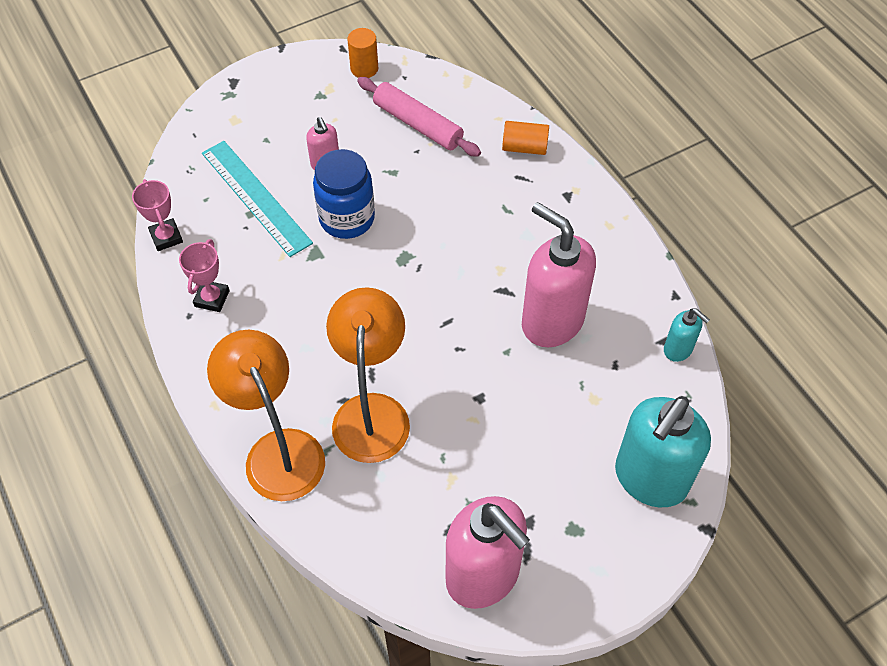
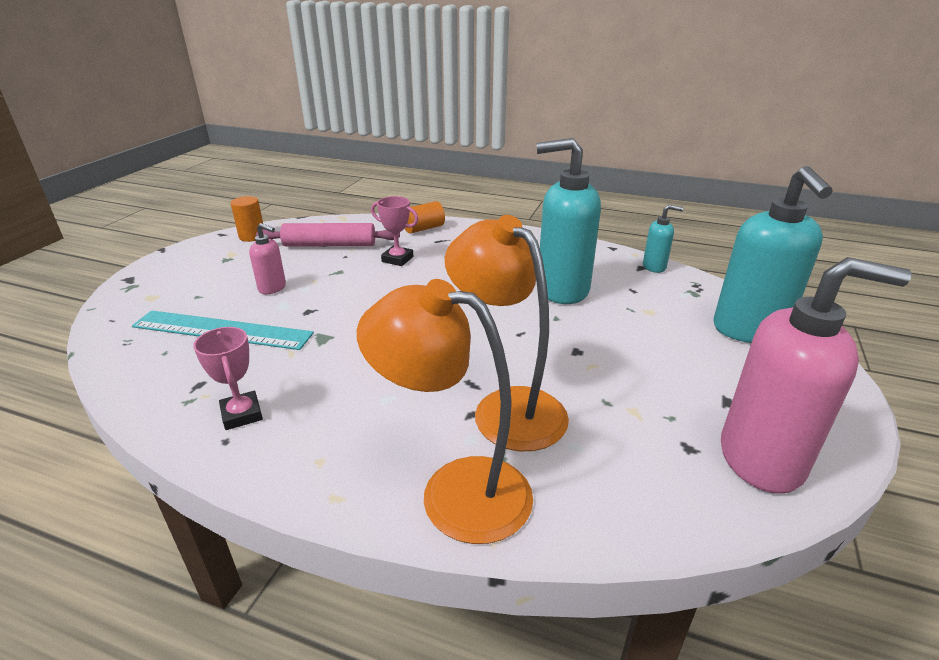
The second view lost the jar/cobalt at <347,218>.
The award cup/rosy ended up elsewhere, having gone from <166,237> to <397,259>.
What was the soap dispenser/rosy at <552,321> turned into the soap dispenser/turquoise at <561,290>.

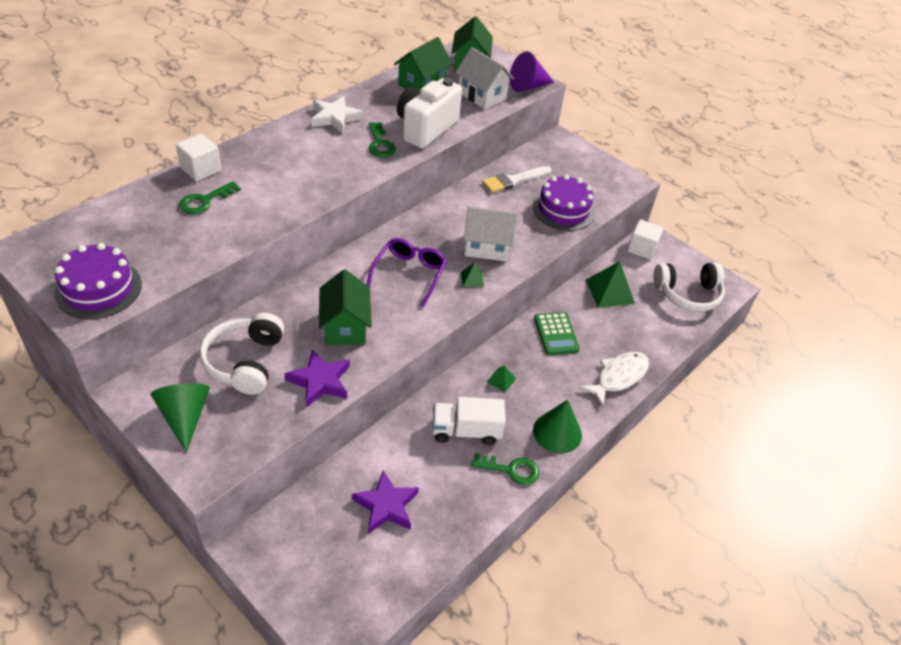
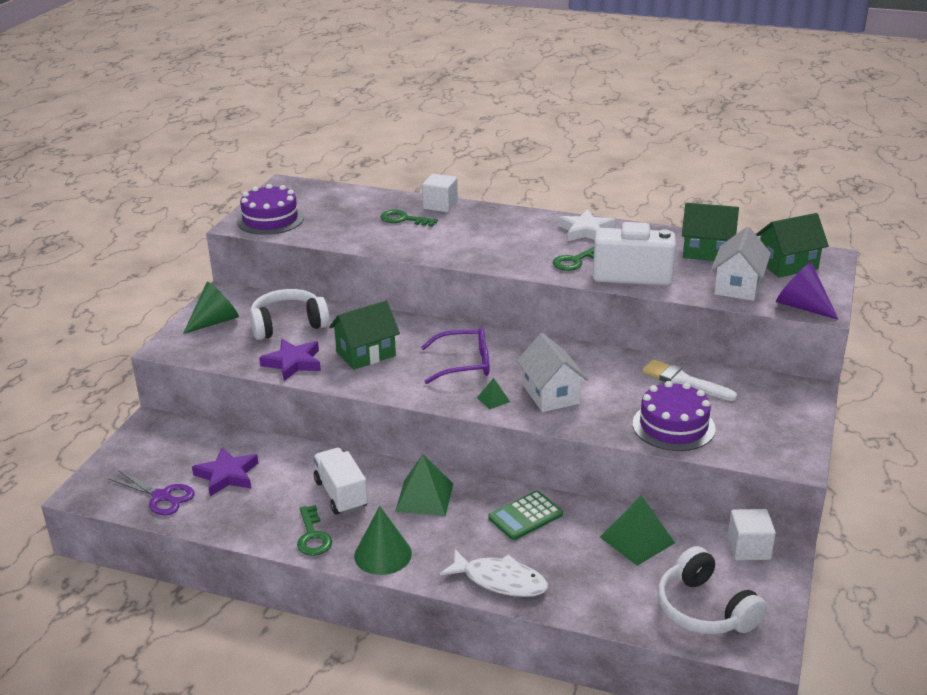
The size of the solid pyramid/leaf-green at <501,380> changed by a factor of 2.02.
The second view gained the shears/violet at <162,496>.

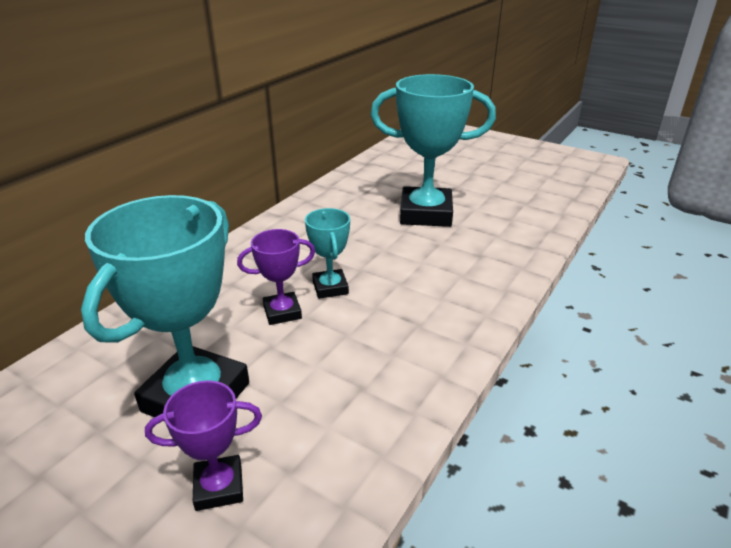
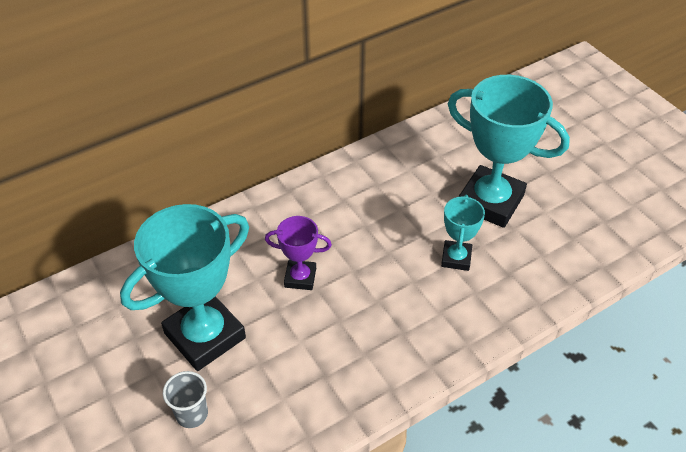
The award cup/turquoise ended up elsewhere, having gone from <330,287> to <456,258>.
Where the award cup/violet stood at <219,487>, the cup/ash-grey came to stand at <192,414>.

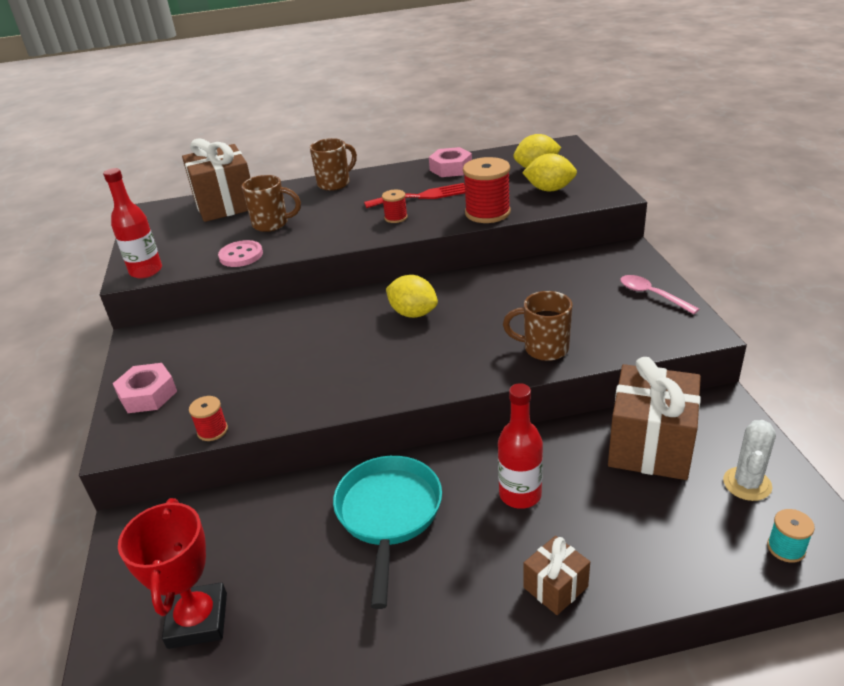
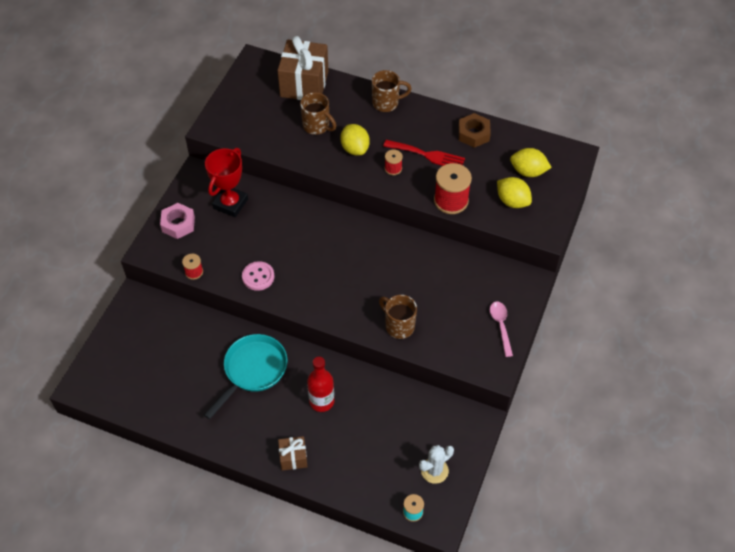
What was the hexagon nut/rosy at <451,168> turned into the hexagon nut/brown at <473,134>.
The second view lost the bottle/crimson at <146,271>.
The shirt button/rosy ended up elsewhere, having gone from <241,255> to <258,277>.
The citrus fruit/bright yellow ended up elsewhere, having gone from <413,313> to <355,149>.
The second view lost the wrapped gift/brown at <650,445>.
The award cup/crimson ended up elsewhere, having gone from <198,620> to <230,203>.

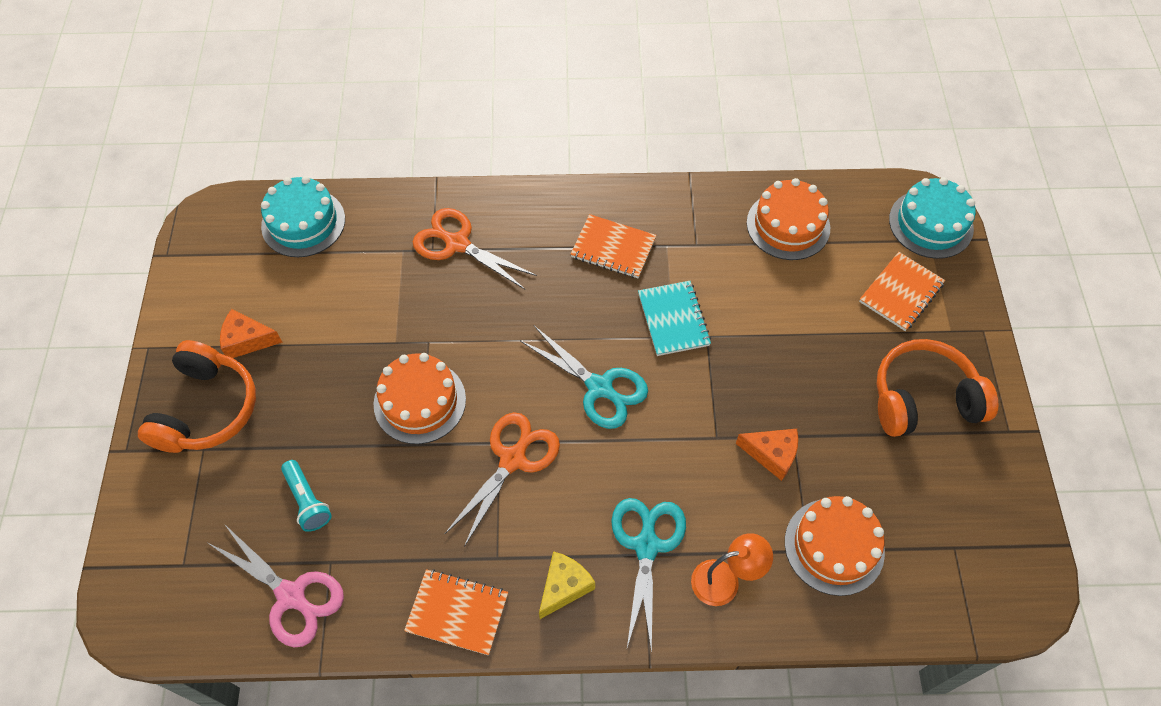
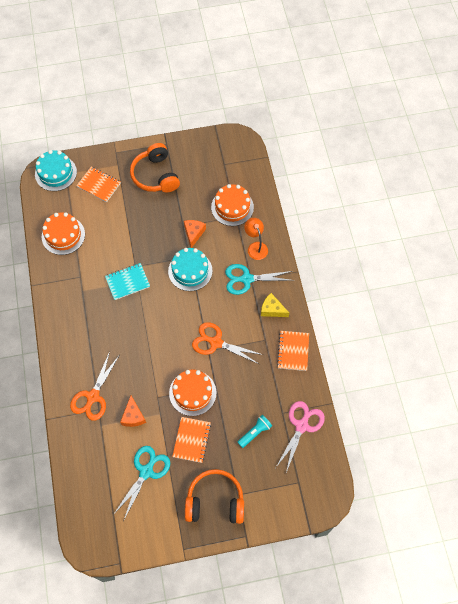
The gateau/turquoise ended up elsewhere, having gone from <303,222> to <190,271>.
The notebook/orange ended up elsewhere, having gone from <613,248> to <192,440>.
The cheese wedge/orange ended up elsewhere, having gone from <247,340> to <133,416>.
The shears/turquoise ended up elsewhere, having gone from <599,387> to <146,471>.

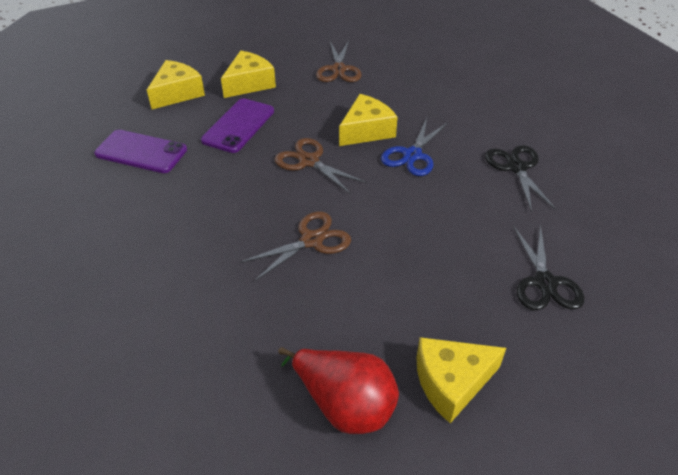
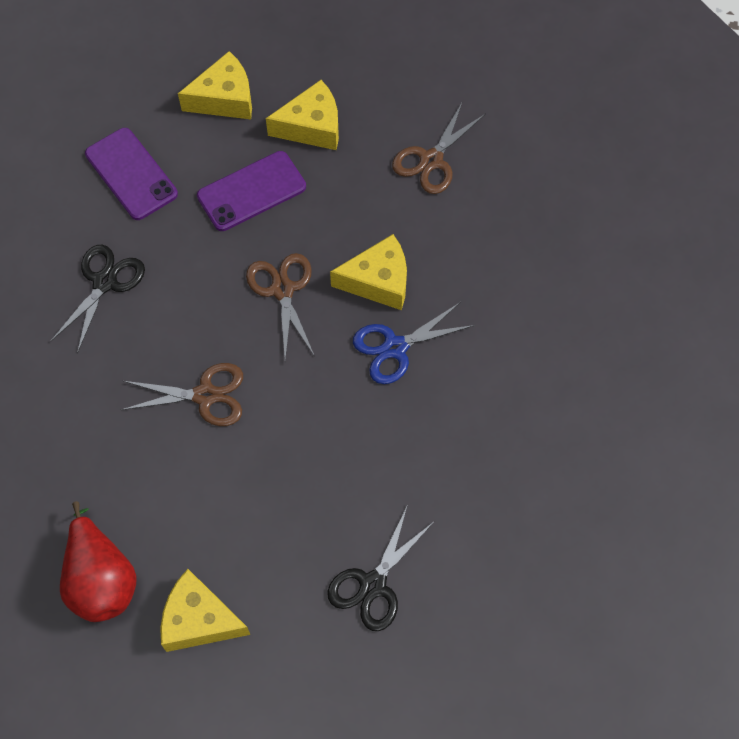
The shears/jet-black ended up elsewhere, having gone from <516,167> to <105,282>.

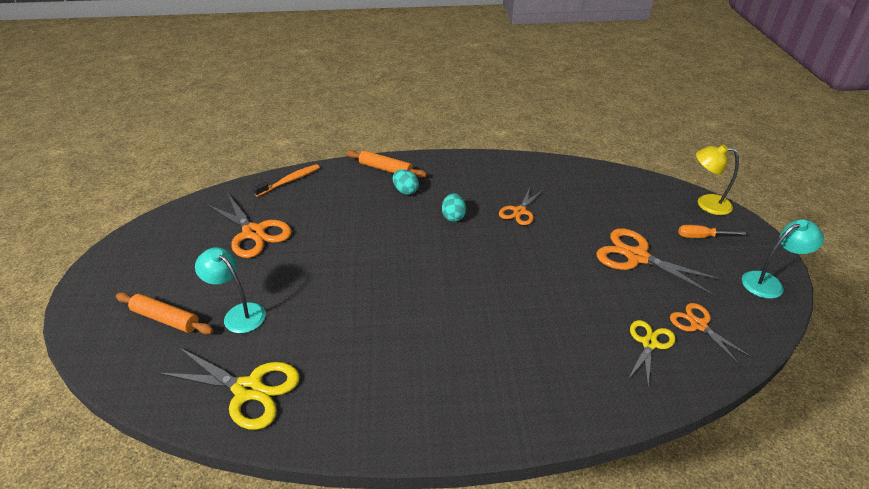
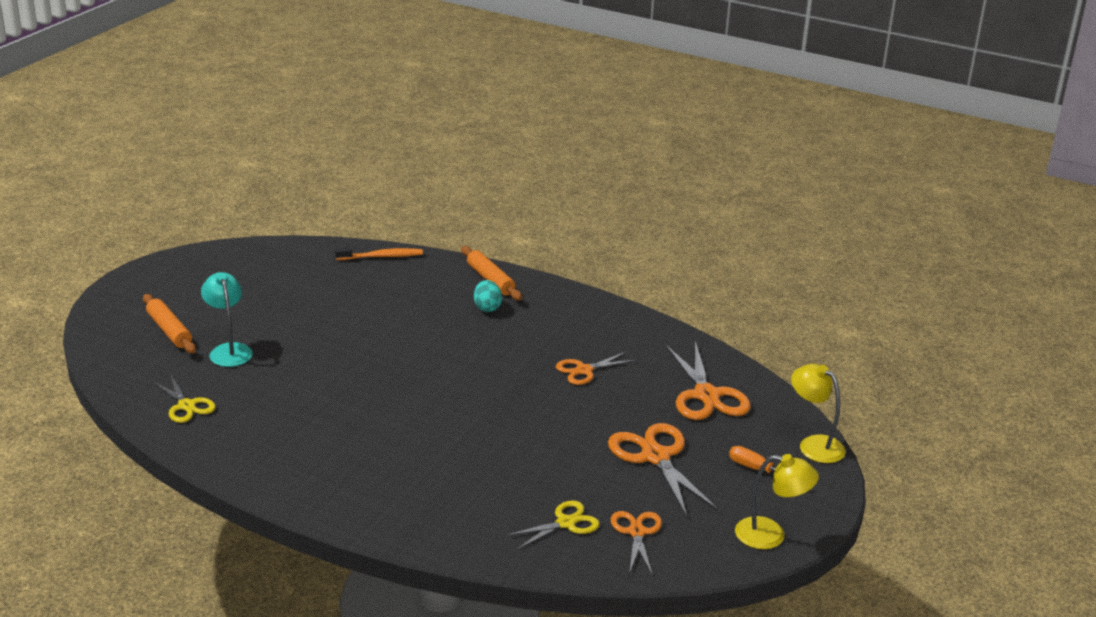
The second view lost the egg shape/turquoise at <453,217>.
The shears/orange ended up elsewhere, having gone from <253,233> to <706,395>.
What was the reading lamp/turquoise at <769,282> turned into the reading lamp/bright yellow at <771,535>.
The size of the shears/bright yellow at <248,390> changed by a factor of 0.61.

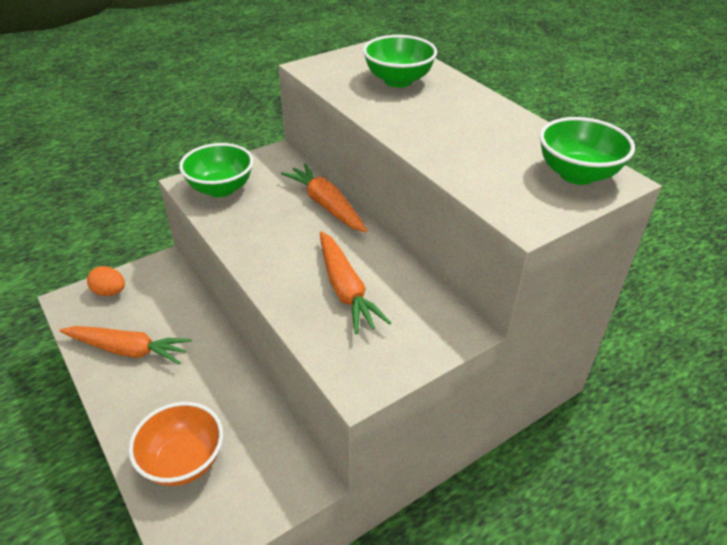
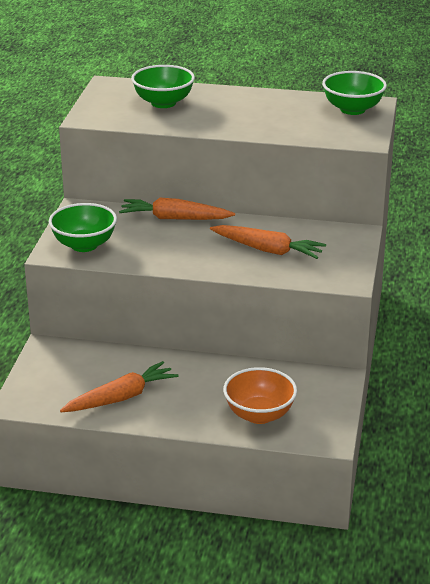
The second view lost the egg shape/orange at <110,292>.

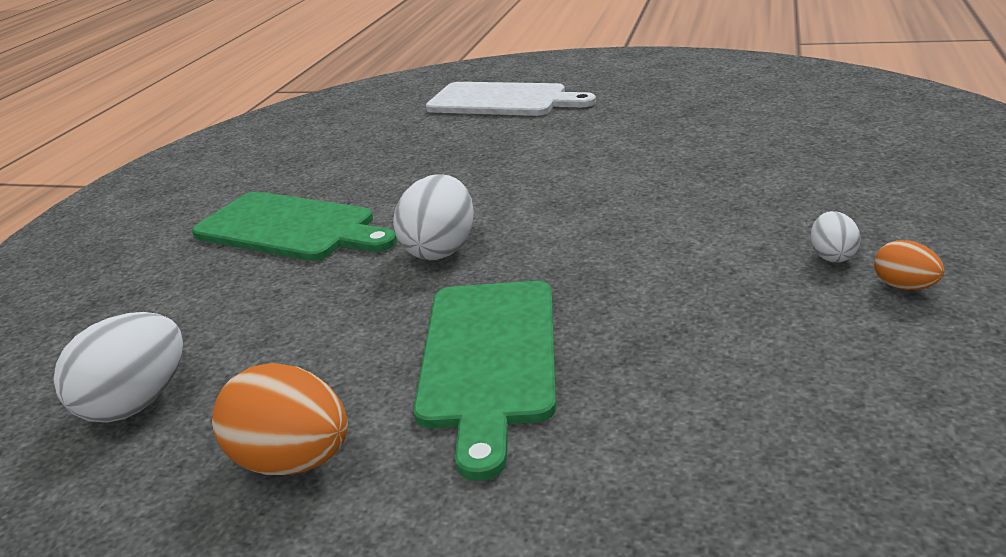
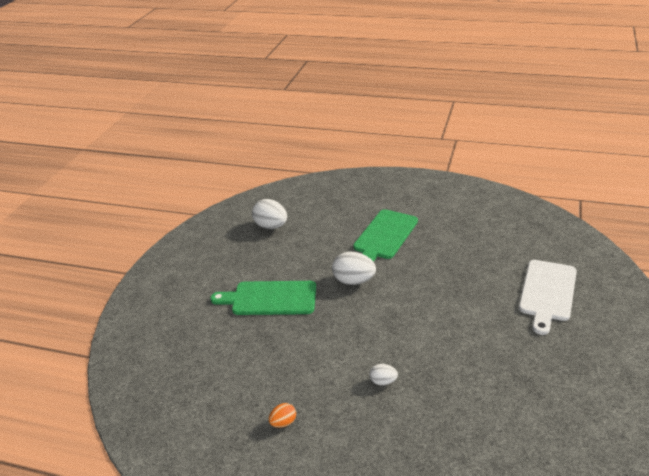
The egg shape/pure white ended up elsewhere, having gone from <832,256> to <383,381>.
The second view lost the egg shape/orange at <293,461>.

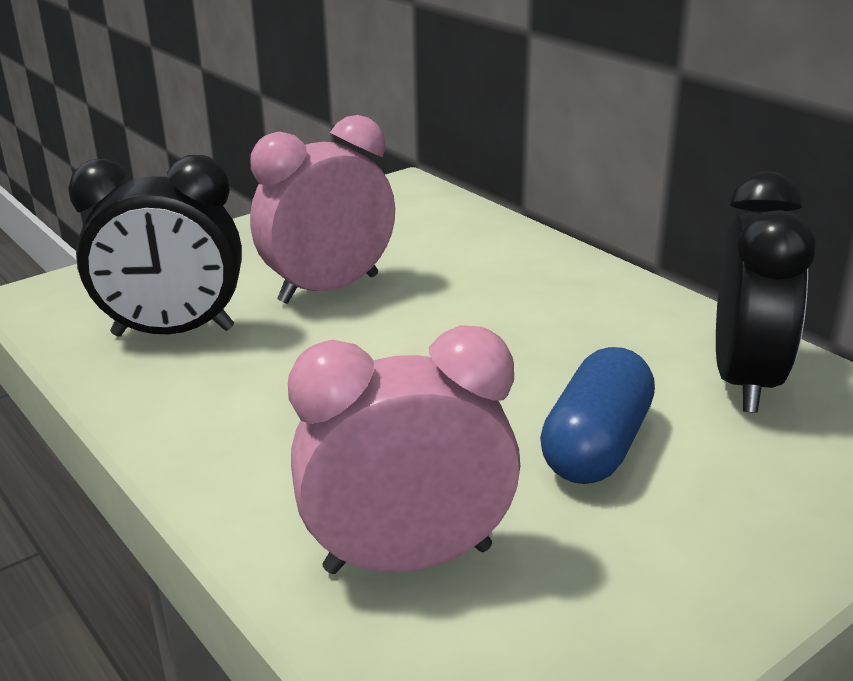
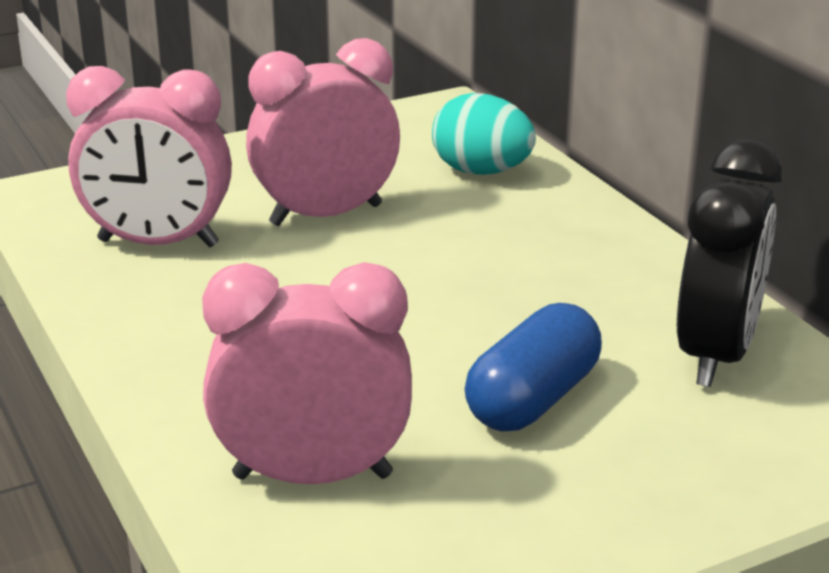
What was the bedside clock/jet-black at <173,332> turned into the bedside clock/rosy at <158,243>.
The second view gained the egg shape/turquoise at <481,172>.

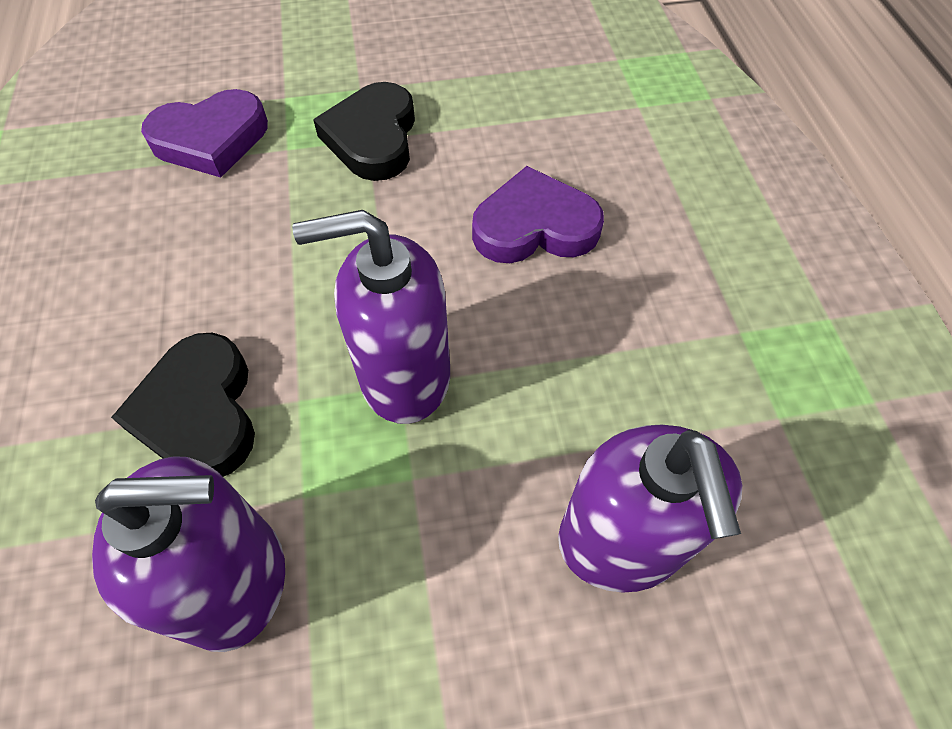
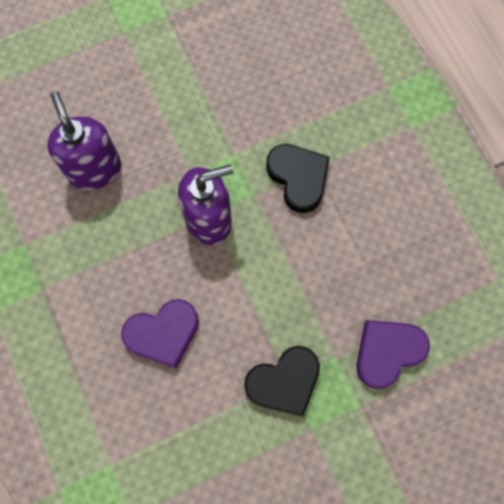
The heart shape/jet-black at <373,138> ended up facing another way, 75 degrees clockwise from before.
The second view lost the soap dispenser/violet at <236,581>.

